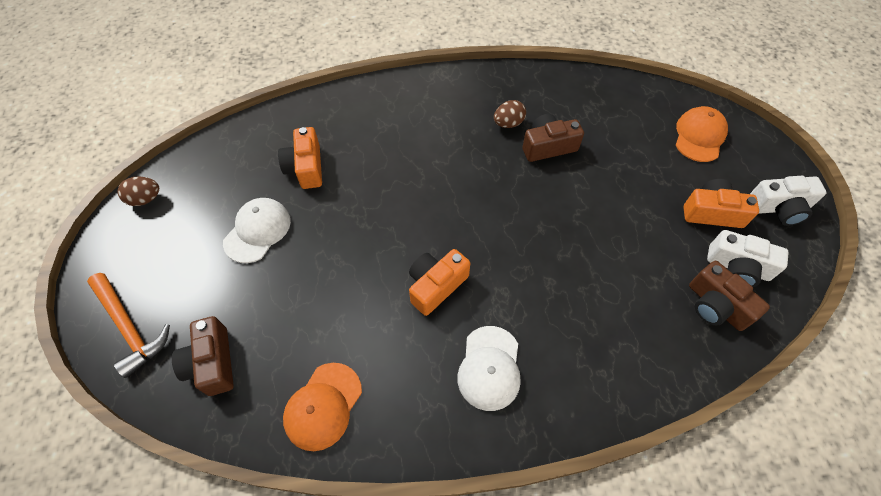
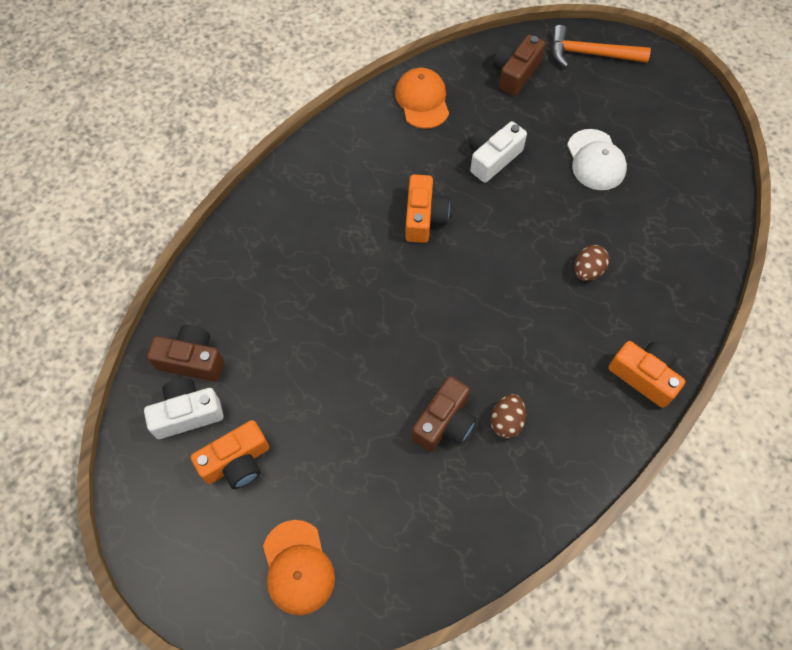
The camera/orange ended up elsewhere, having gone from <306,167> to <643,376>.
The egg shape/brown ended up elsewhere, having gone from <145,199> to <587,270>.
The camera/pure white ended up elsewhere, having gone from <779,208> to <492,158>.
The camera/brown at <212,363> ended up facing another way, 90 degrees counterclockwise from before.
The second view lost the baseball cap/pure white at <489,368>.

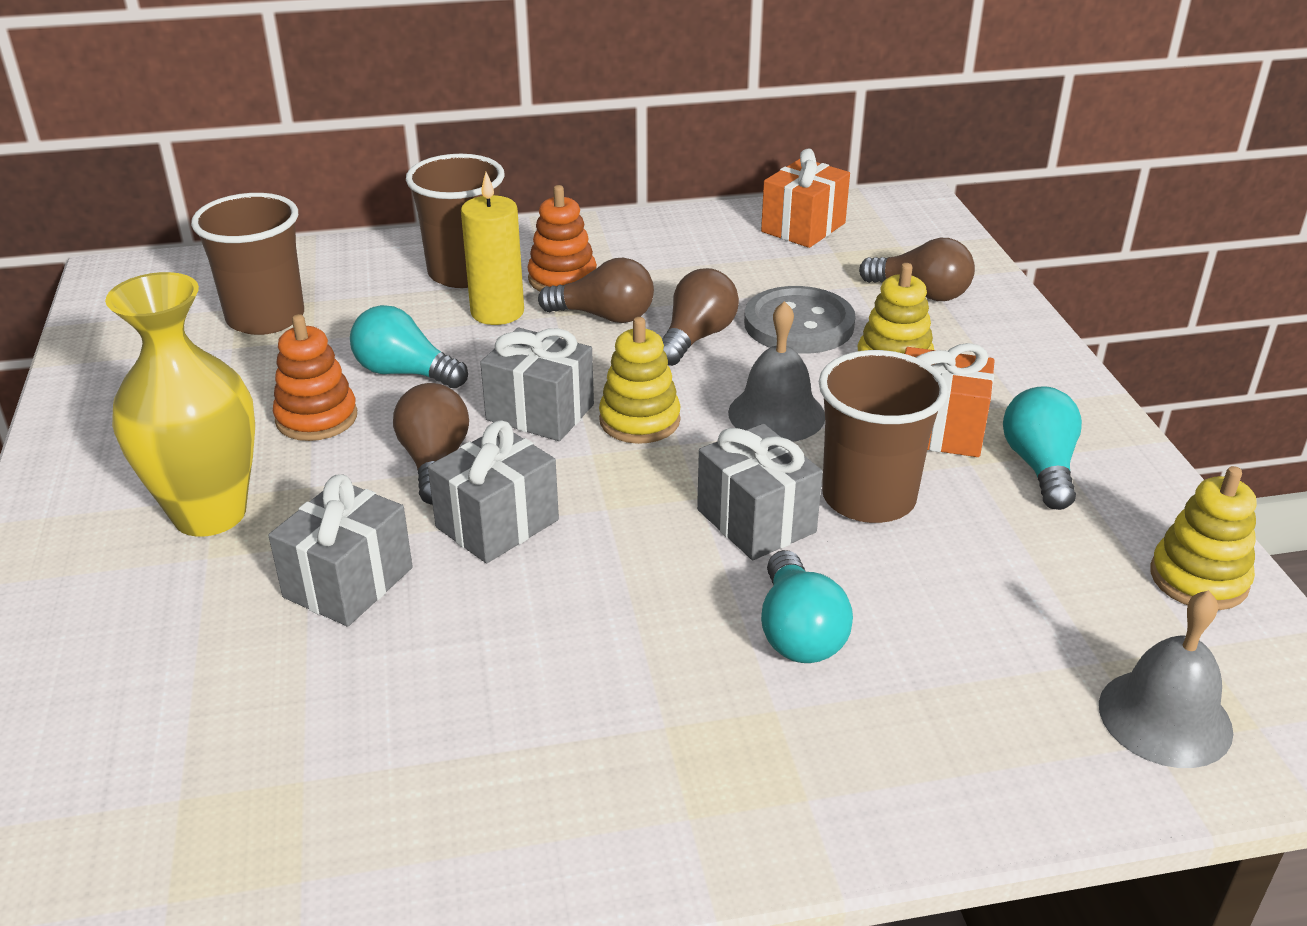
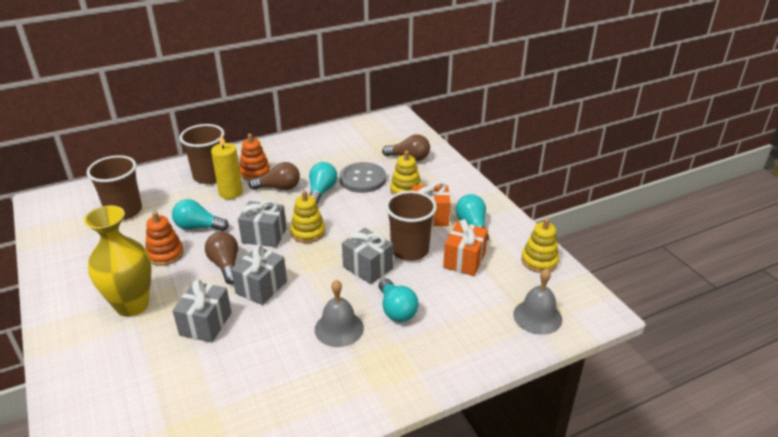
The wrapped gift/orange ended up elsewhere, having gone from <803,227> to <464,260>.
What was the lightbulb/brown at <696,337> turned into the lightbulb/turquoise at <321,191>.
The bell/ash-grey ended up elsewhere, having gone from <776,414> to <339,328>.

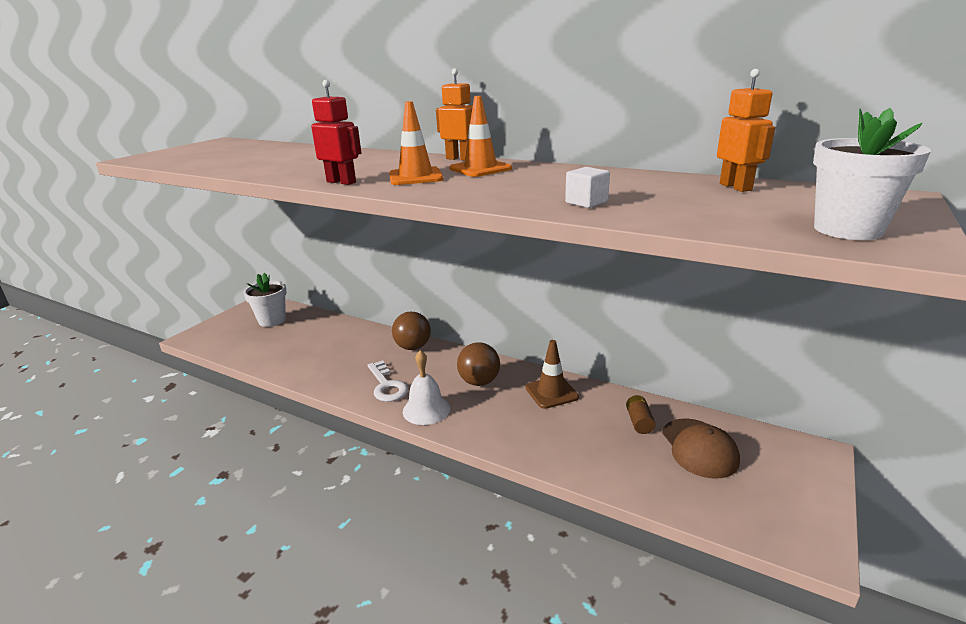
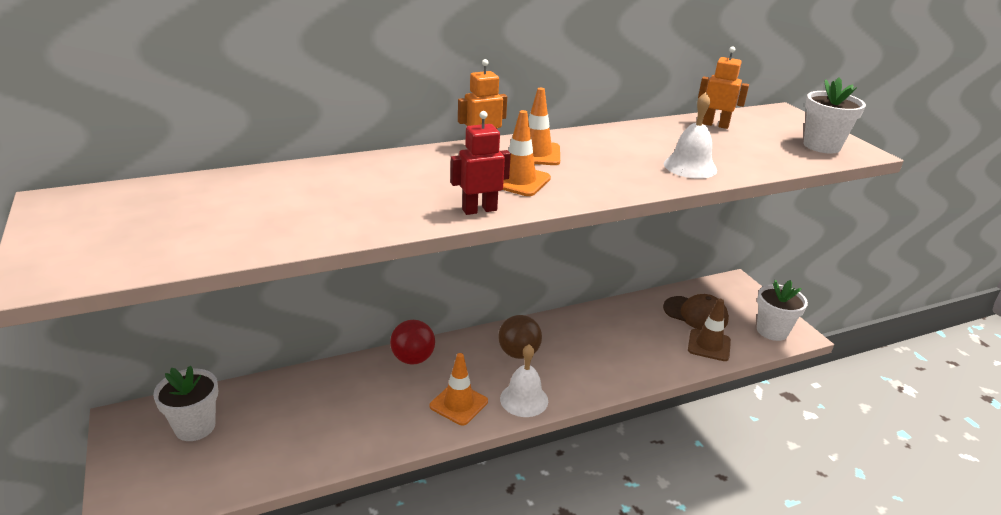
Where the block/pure white stood at <586,202>, the bell/pure white came to stand at <690,166>.
What was the sphere/brown at <413,347> turned into the sphere/crimson at <413,359>.
The road cone/brown ended up elsewhere, having gone from <551,392> to <709,345>.
Where the key/pure white stood at <387,385>, the road cone/orange came to stand at <458,404>.
The second view lost the battery/brown at <639,422>.
The second view gained the flower pot/pure white at <772,331>.

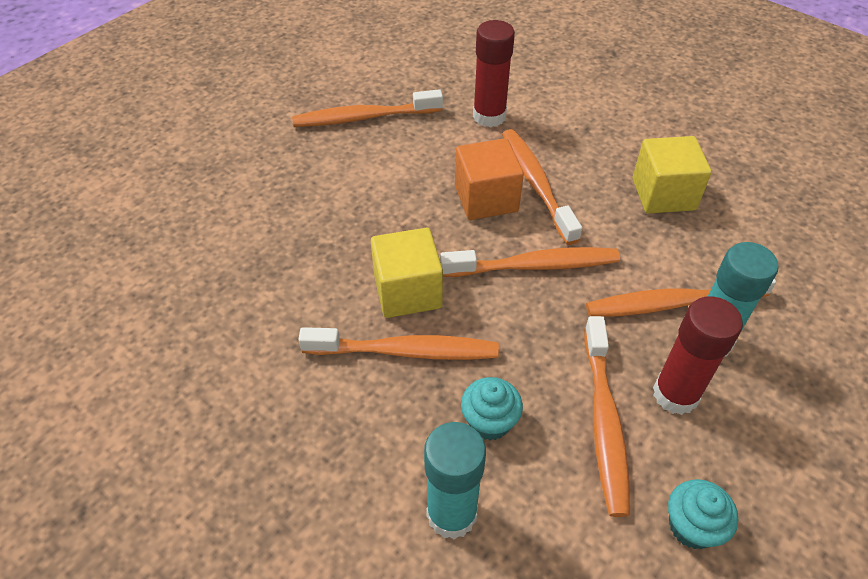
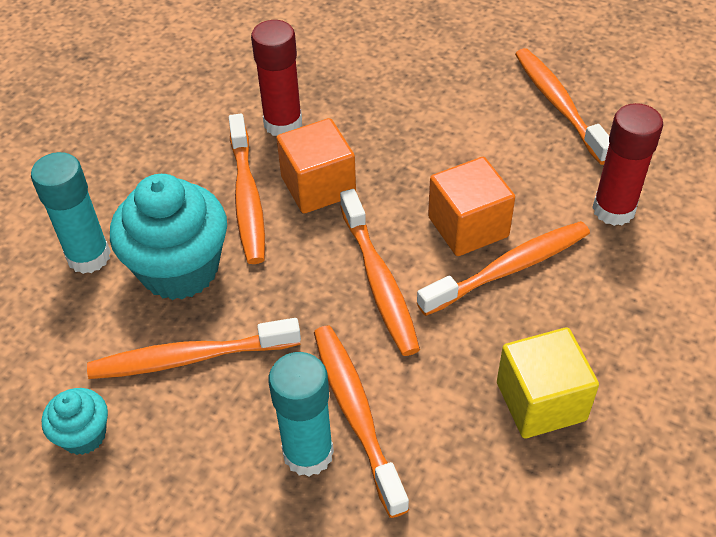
What was the block/bright yellow at <407,291> turned into the block/orange at <318,186>.
The stick of glue/crimson ended up elsewhere, having gone from <675,394> to <283,123>.
The size of the cupcake/turquoise at <489,421> changed by a factor of 1.99.

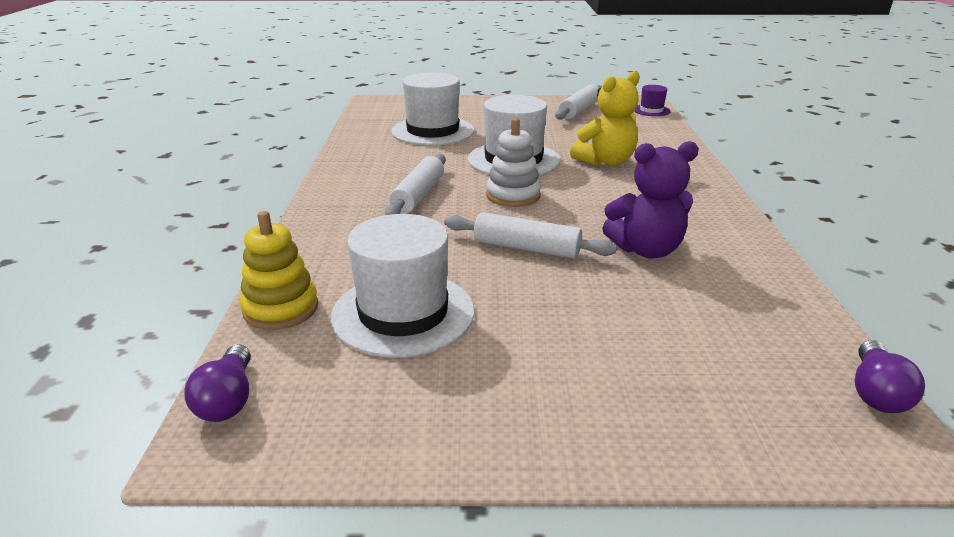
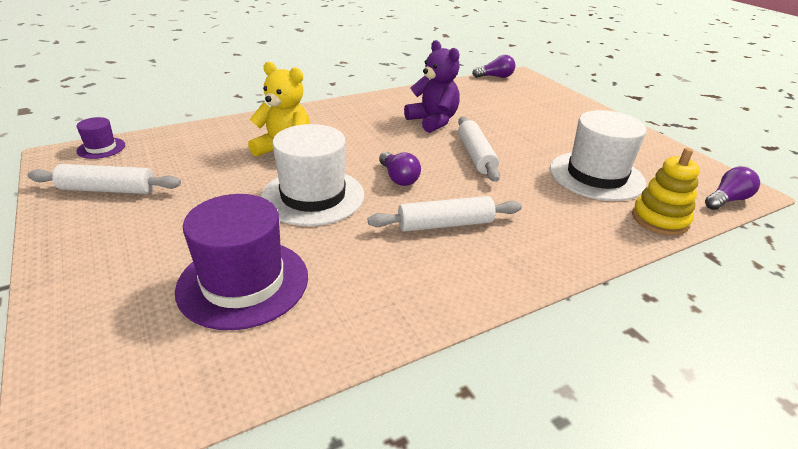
What was the tall hat/pure white at <432,131> turned into the tall hat/violet at <243,282>.
Where the ring stacker/pure white stood at <513,195>, the lightbulb/violet came to stand at <398,178>.

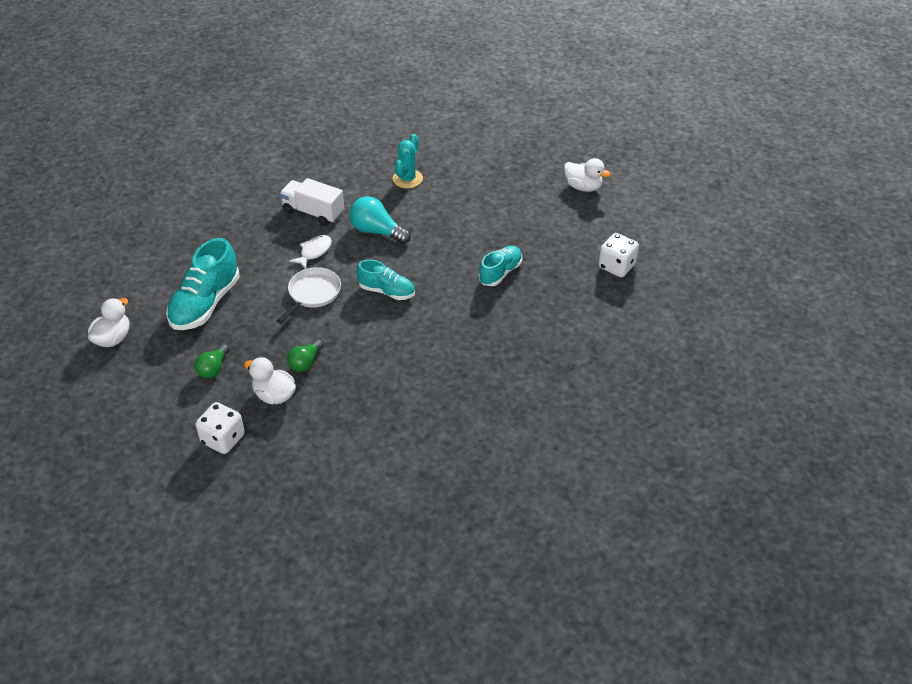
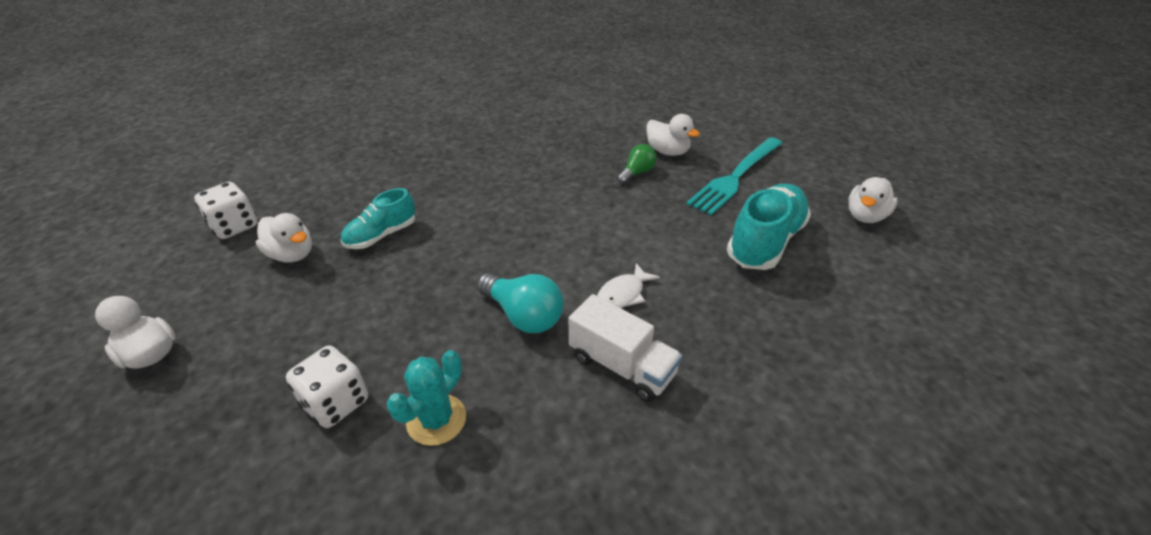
The second view lost the shoe/turquoise at <387,291>.
The second view lost the pan/pure white at <313,293>.
Where the lightbulb/leaf-green stood at <213,368>, the fork/turquoise came to stand at <735,177>.
The die/pure white ended up elsewhere, having gone from <223,439> to <336,402>.
The second view gained the toy duck/pure white at <292,254>.

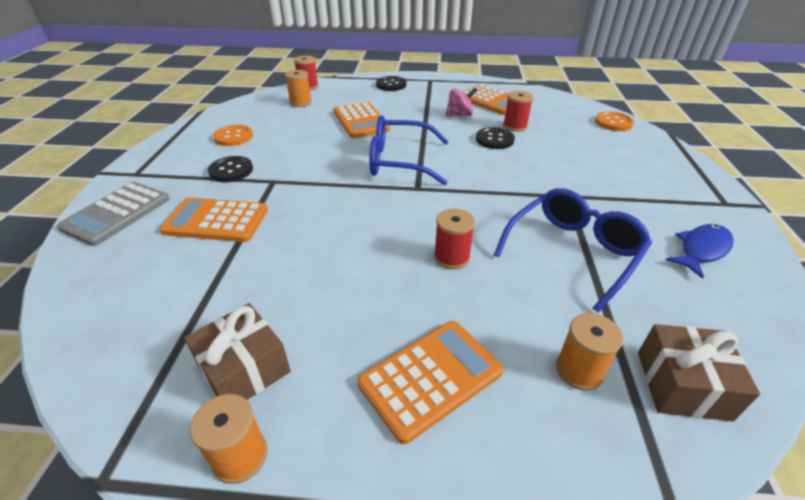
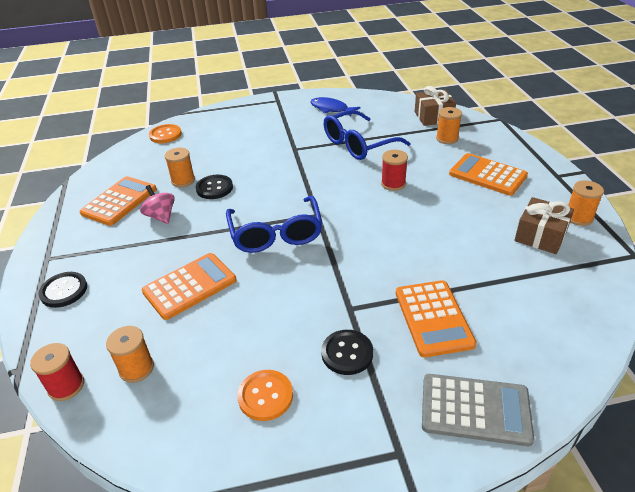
What was the bobbin/crimson at <515,126> turned into the bobbin/orange at <183,180>.
The eyeglasses/cobalt at <572,252> ended up facing another way, 60 degrees counterclockwise from before.

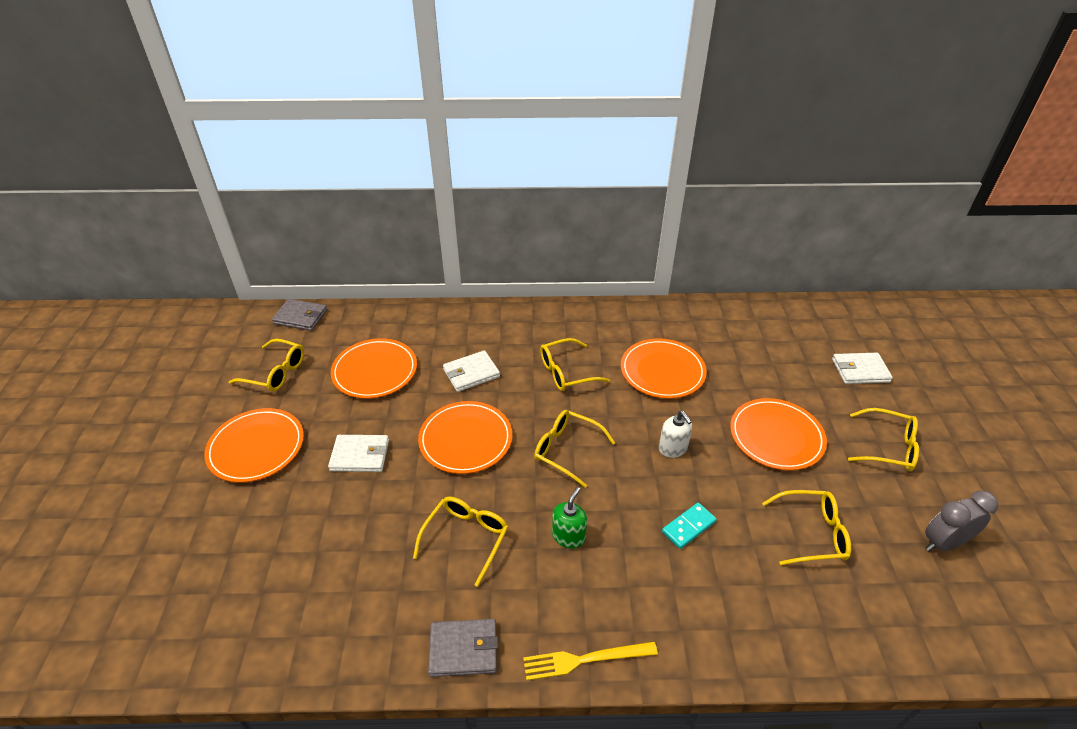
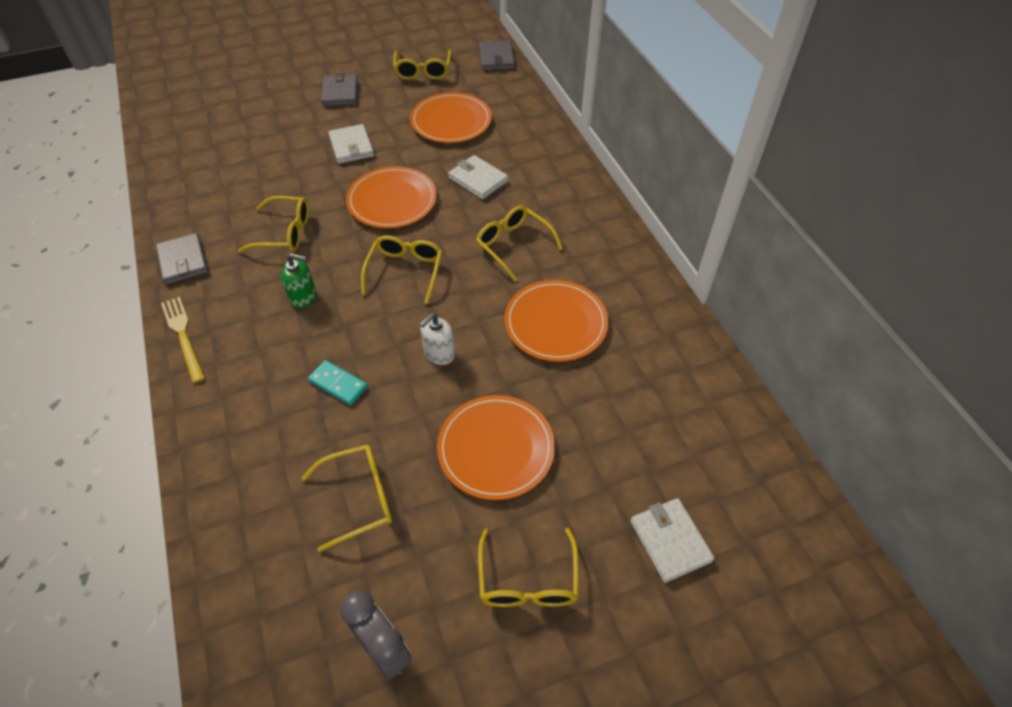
Where the plate/orange stood at <256,447>, the card wallet/ash-grey came to stand at <340,93>.
The eyeglasses/bright yellow at <812,533> ended up facing another way, 90 degrees counterclockwise from before.

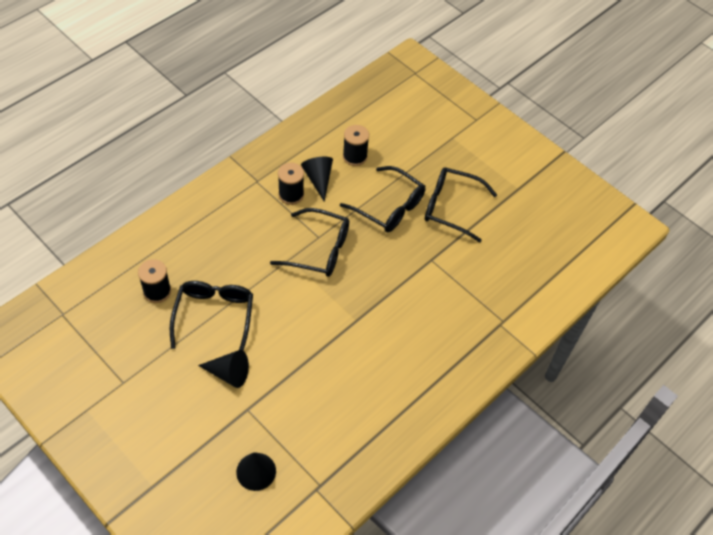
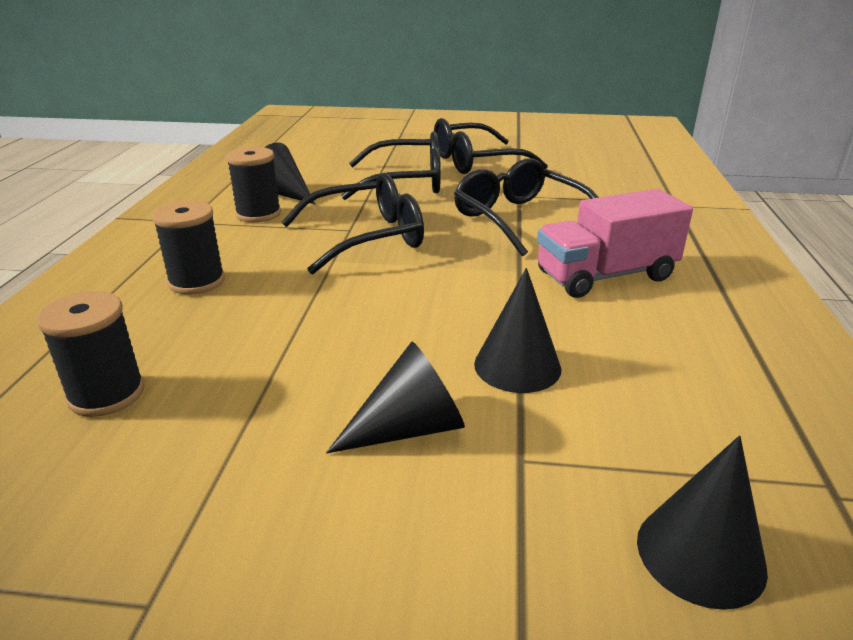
The bobbin/jet-black ended up elsewhere, having gone from <355,156> to <197,282>.
The eyeglasses/jet-black ended up elsewhere, having gone from <214,316> to <520,219>.
The second view gained the toy truck/rosy at <605,276>.
The second view gained the solid cone/jet-black at <517,366>.

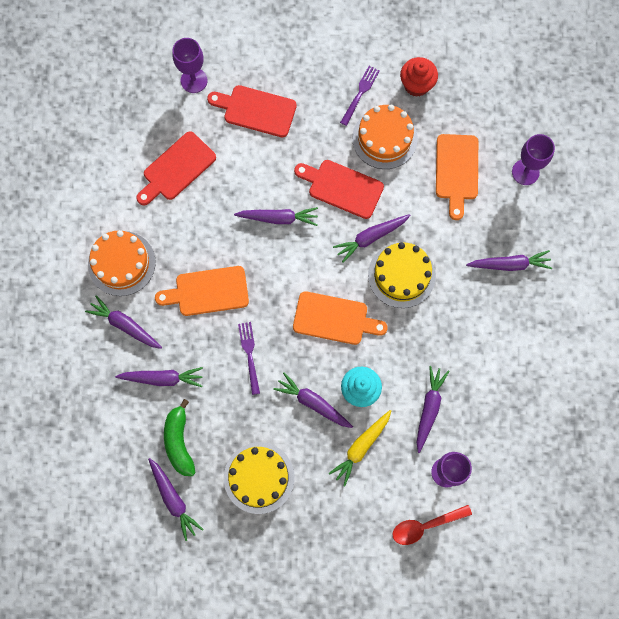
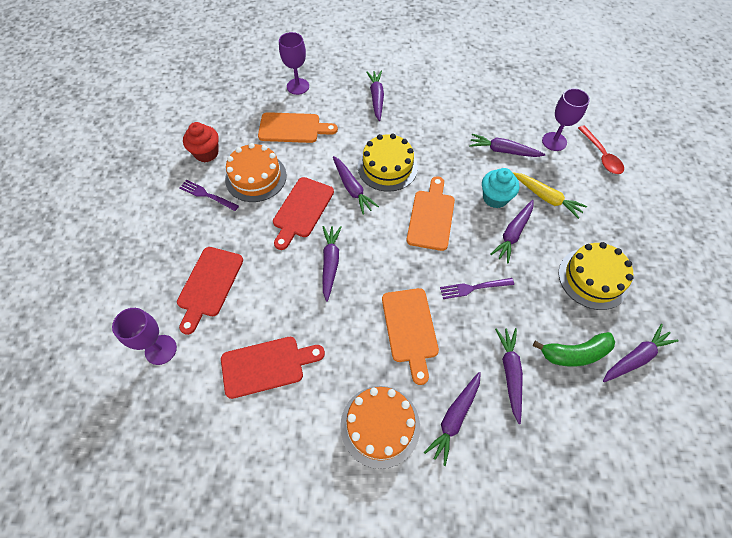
The cutting board/crimson at <176,169> ended up facing another way, 60 degrees counterclockwise from before.

